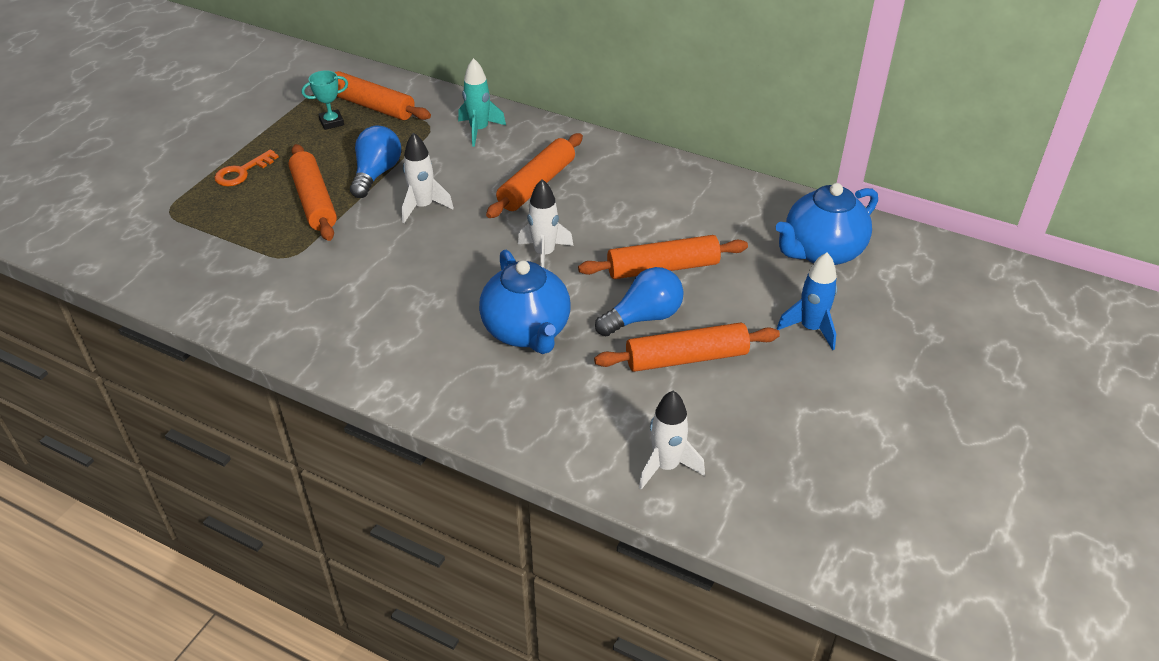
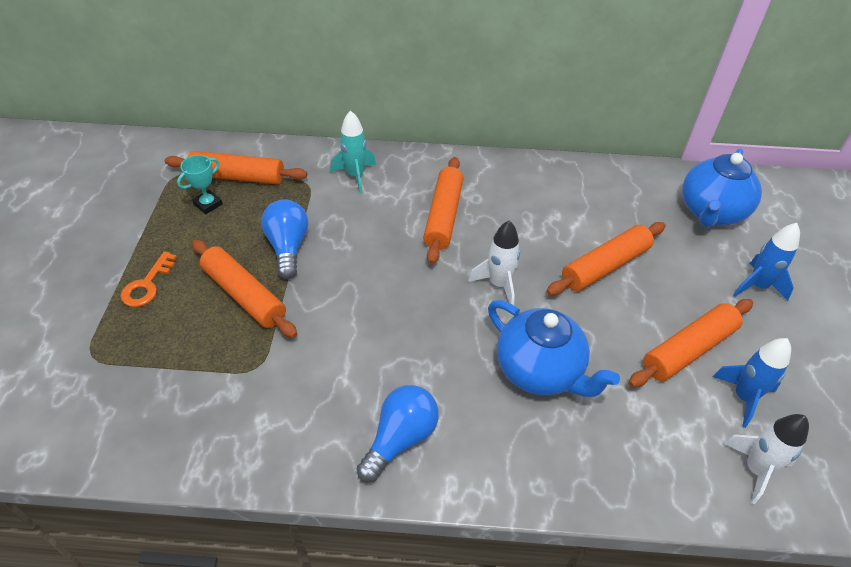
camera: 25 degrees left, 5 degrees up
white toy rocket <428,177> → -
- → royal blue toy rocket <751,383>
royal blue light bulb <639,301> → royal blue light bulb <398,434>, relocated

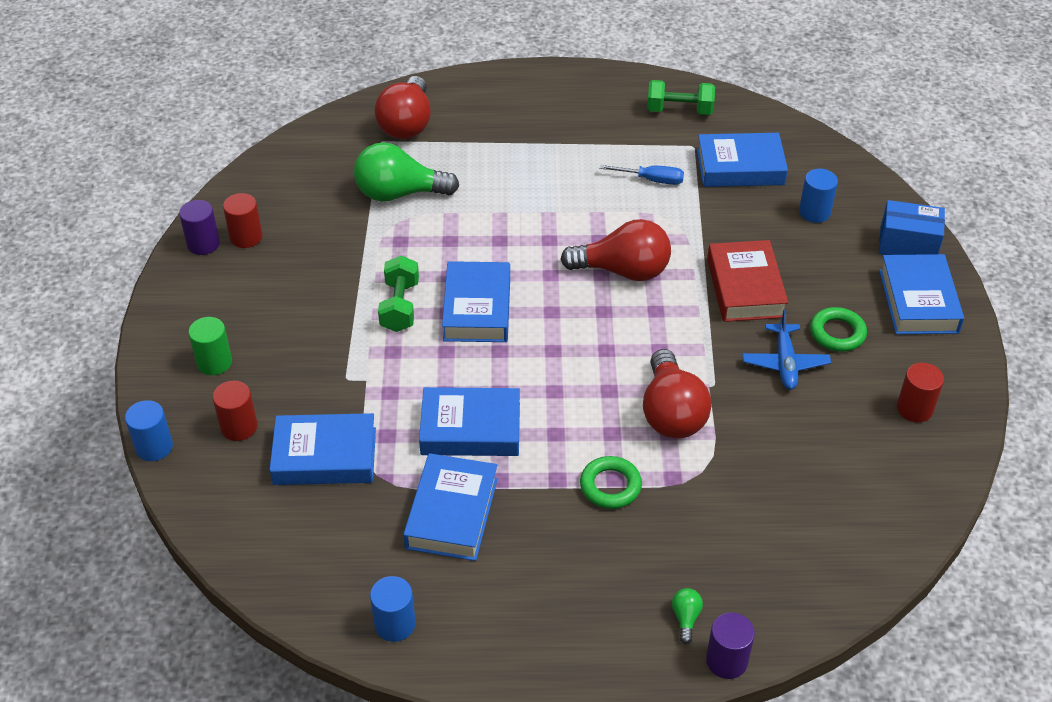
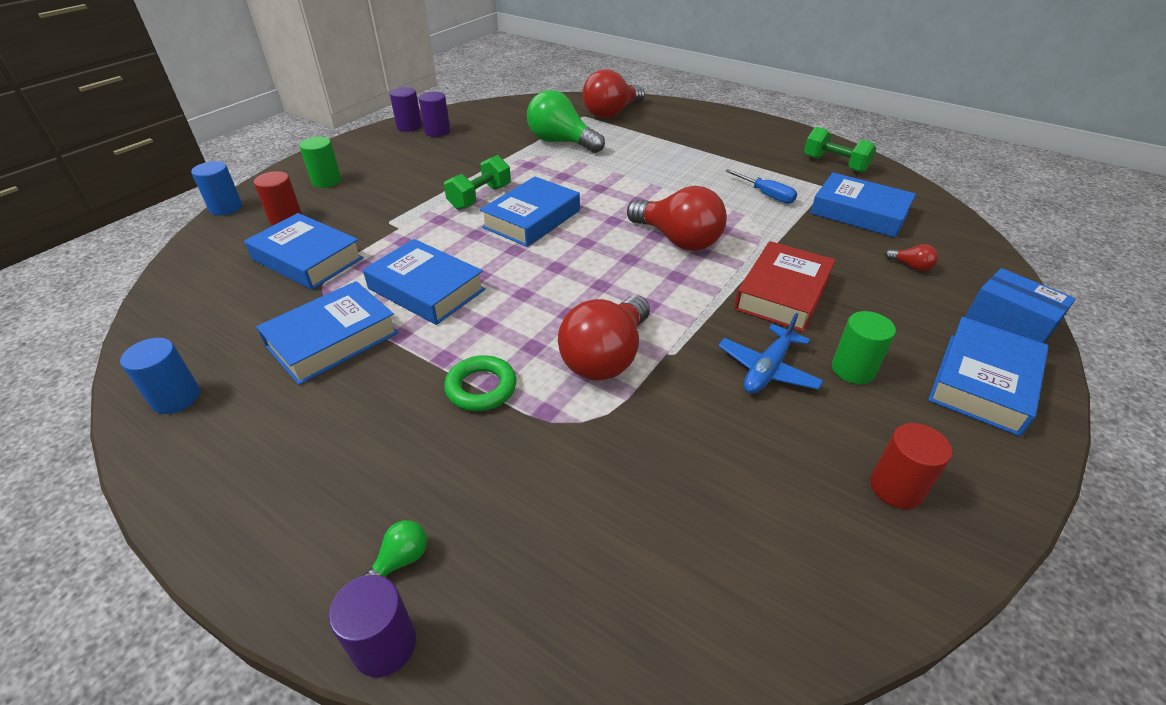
camera: 35 degrees right, 5 degrees down
royal blue cylinder <818,196> → scarlet light bulb <911,257>
green ring <838,329> → green cylinder <864,347>
scarlet cylinder <243,220> → royal purple cylinder <434,114>

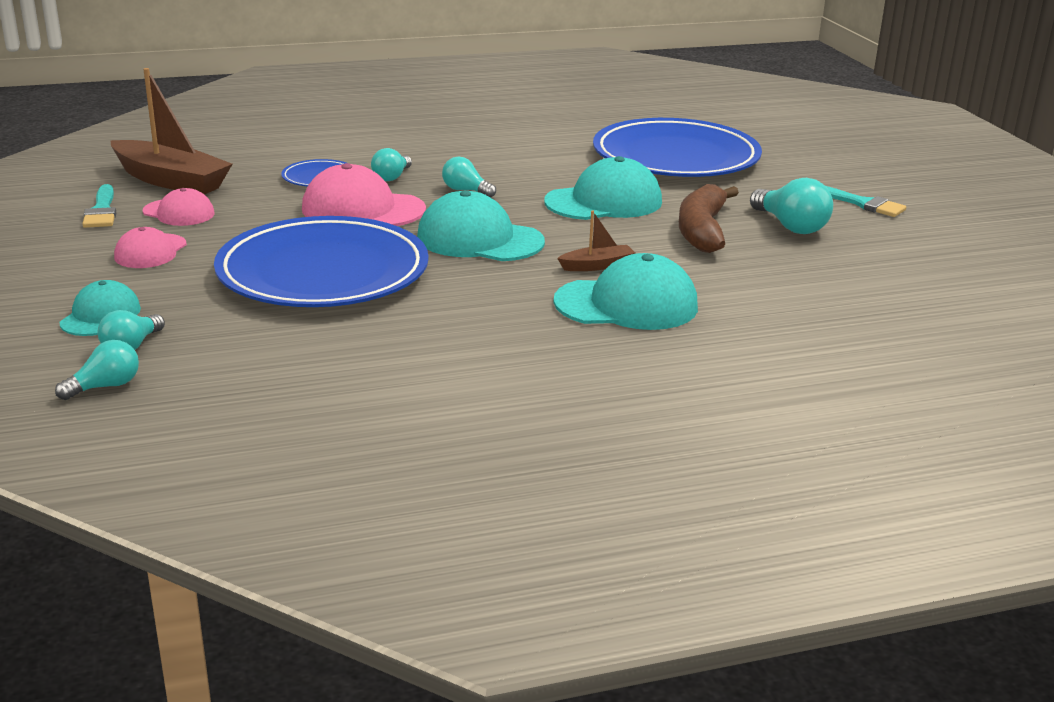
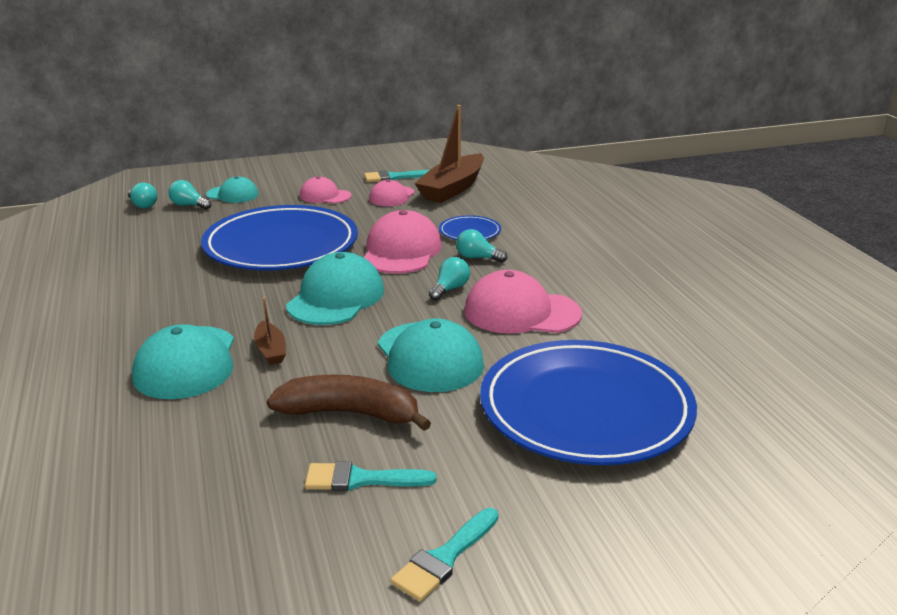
camera: 90 degrees right, 0 degrees up
- → rose-pink cap <523,302>
aqua light bulb <791,206> → aqua brush <371,476>

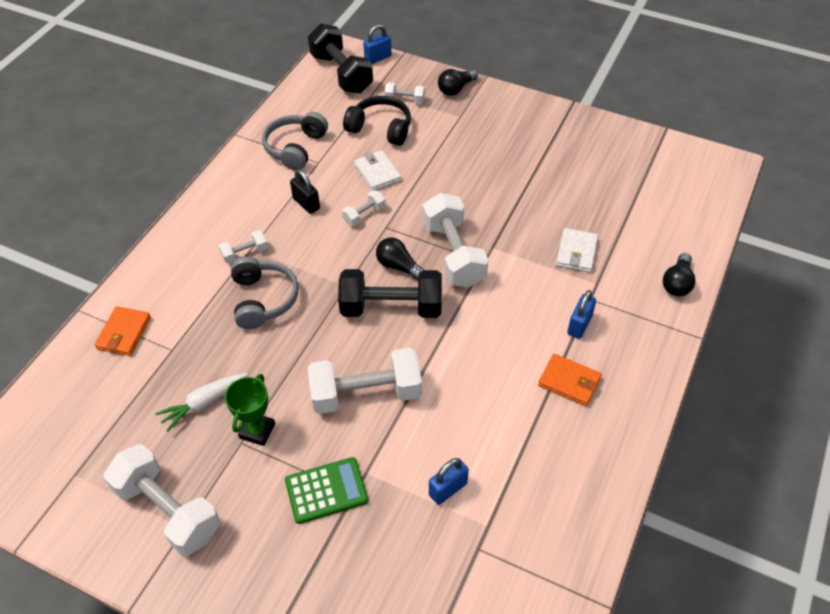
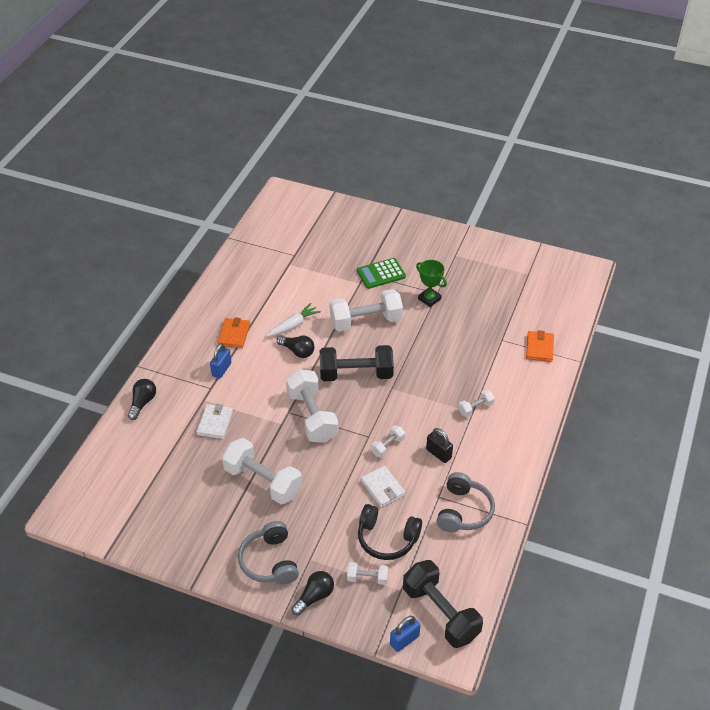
camera: 175 degrees right, 5 degrees down
royal blue padlock <449,481> → -
white free weight <162,500> → white free weight <262,471>, relocated
white carrot <201,402> → white carrot <294,320>, relocated
ash-grey over-ear headphones <265,292> → ash-grey over-ear headphones <268,553>, relocated
ebony light bulb <400,259> → ebony light bulb <296,347>, relocated
green trophy <250,410> → green trophy <431,283>, 60 degrees counterclockwise
orange-coloured wallet <570,380> → orange-coloured wallet <233,332>, 75 degrees clockwise

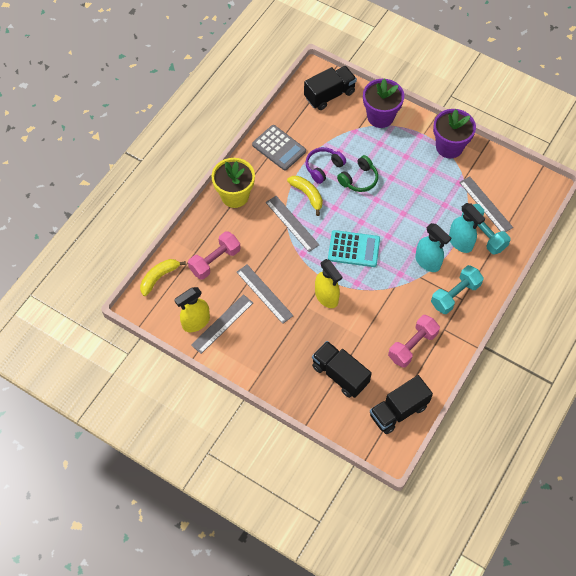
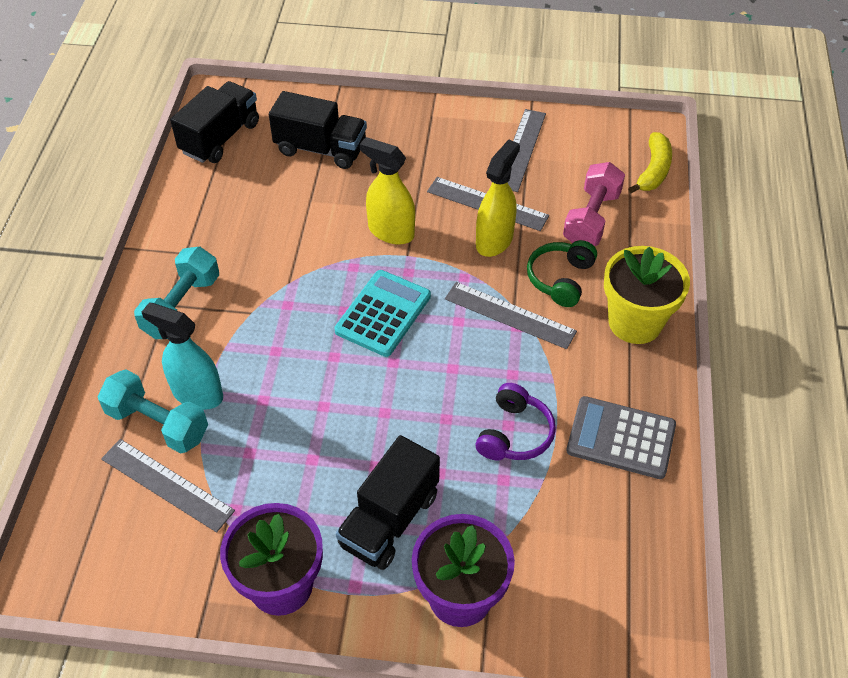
camera: 155 degrees right, 10 degrees down
yellow banana <305,196> → -
rose-pink free weight <414,341> → -
aqua spray cleaner <433,247> → -
yellow spray cleaner <192,309> → yellow spray cleaner <498,198>, relocated
ebony toy truck <330,88> → ebony toy truck <388,502>, relocated
green over-ear headphones <357,173> → green over-ear headphones <562,273>, relocated
aqua calculator <354,248> → aqua calculator <382,313>, 135 degrees clockwise

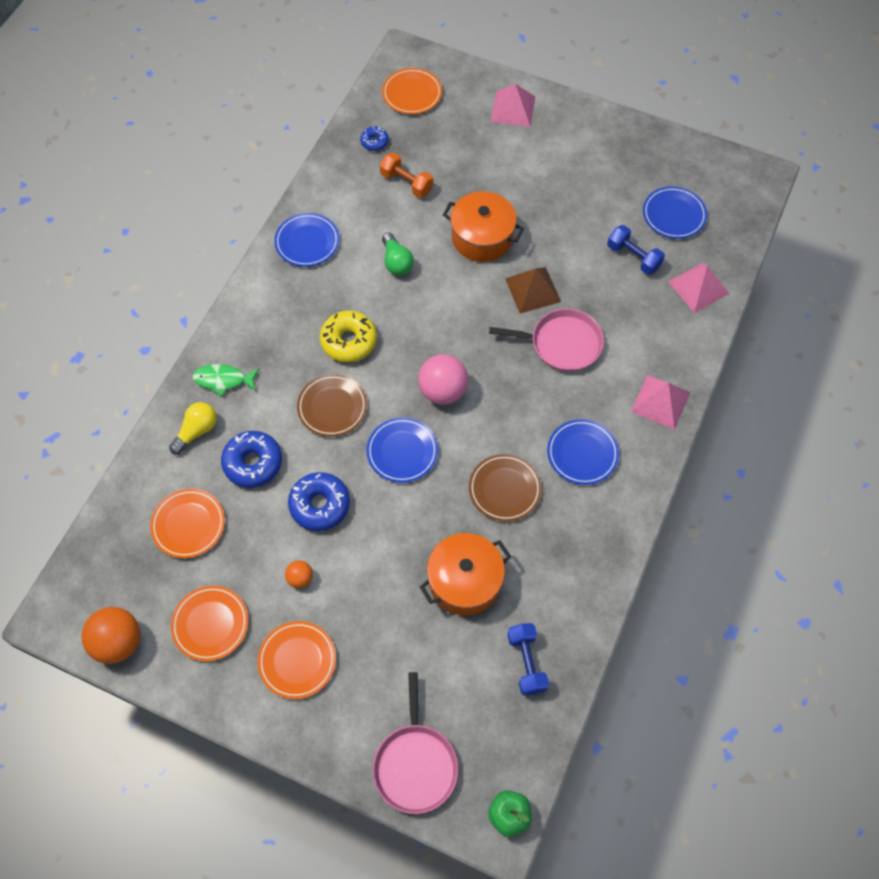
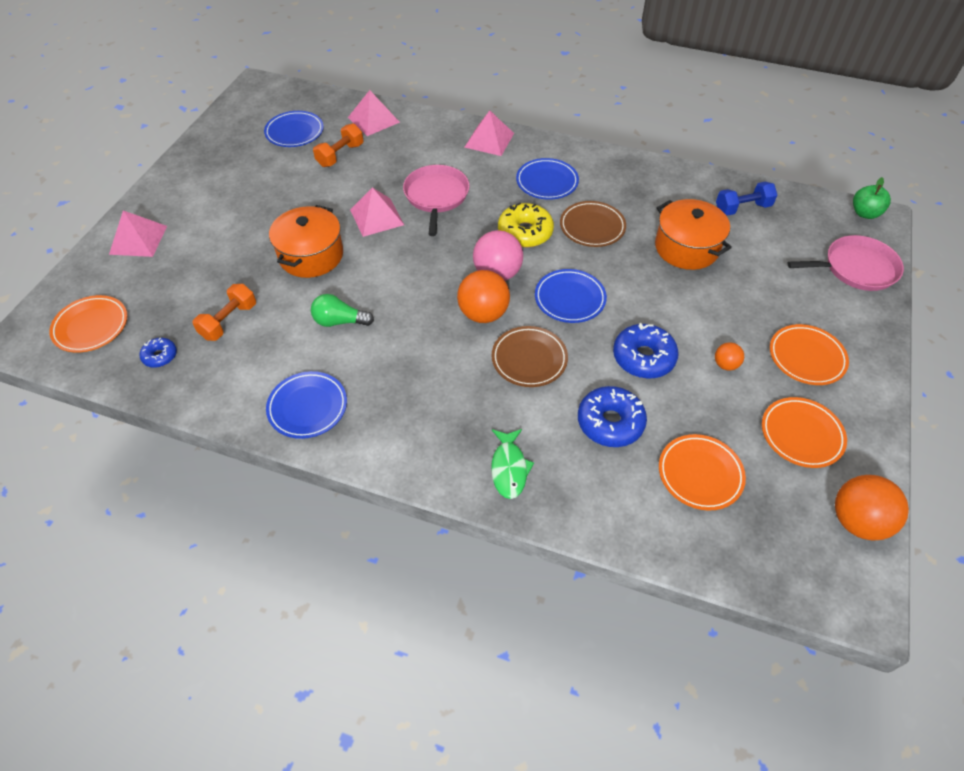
camera: 95 degrees left, 10 degrees down
yellow light bulb <193,428> → -
- → orange-coloured ball <483,296>
yellow doughnut <348,336> → yellow doughnut <526,225>, relocated
brown pyramid shape <533,290> → rose-pink pyramid shape <377,212>
royal blue free weight <636,250> → orange-coloured free weight <338,145>
green light bulb <398,253> → green light bulb <342,310>, 150 degrees counterclockwise

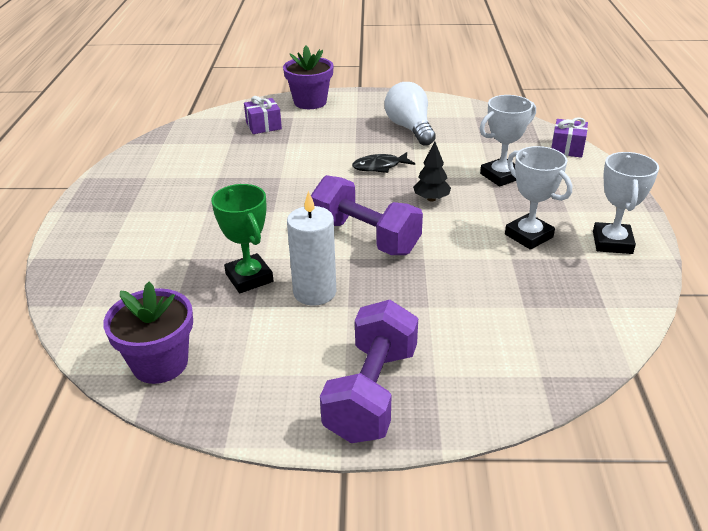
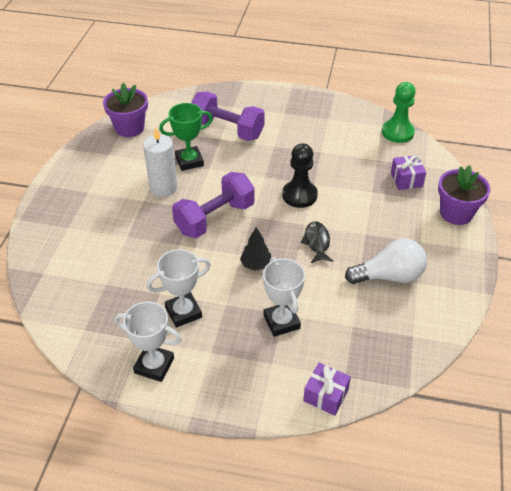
camera: 100 degrees right, 10 degrees up
- → ebony chess pawn <300,175>
- → green chess pawn <399,112>
royal purple free weight <369,371> → royal purple free weight <228,116>, relocated

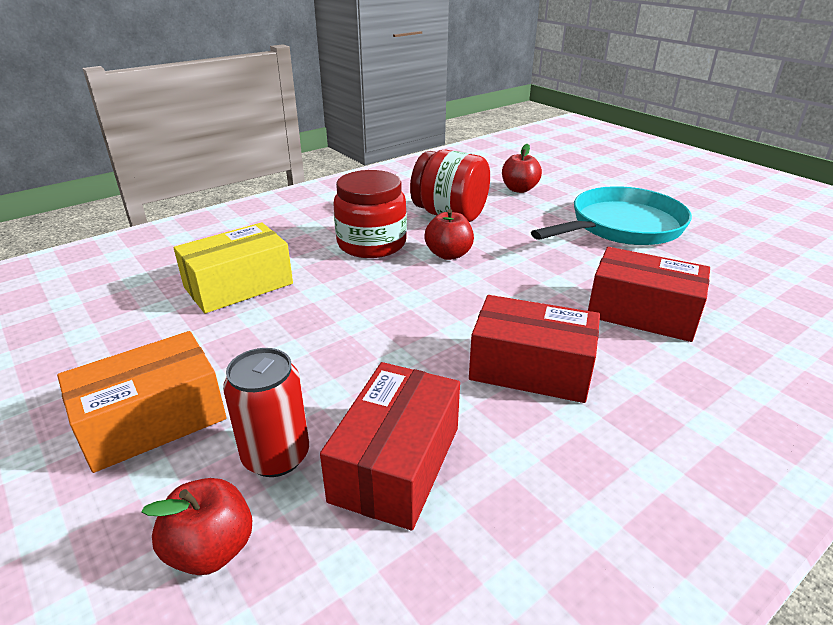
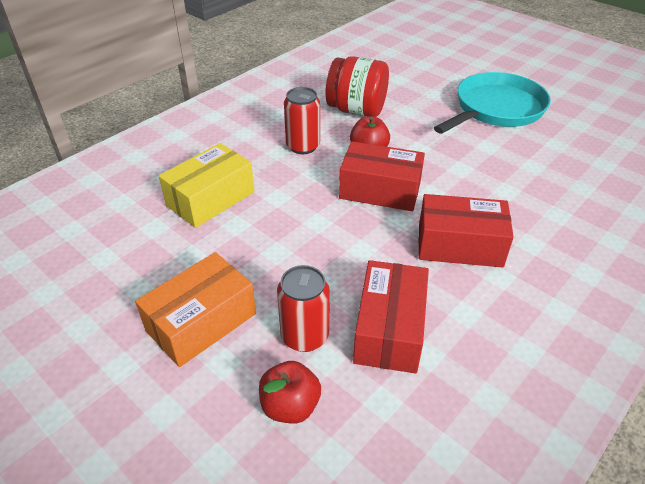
camera: 10 degrees left, 10 degrees up
scarlet apple fruit <522,168> → -
scarlet package <649,294> → scarlet package <382,176>, relocated
scarlet jar <370,214> → scarlet tin <302,120>

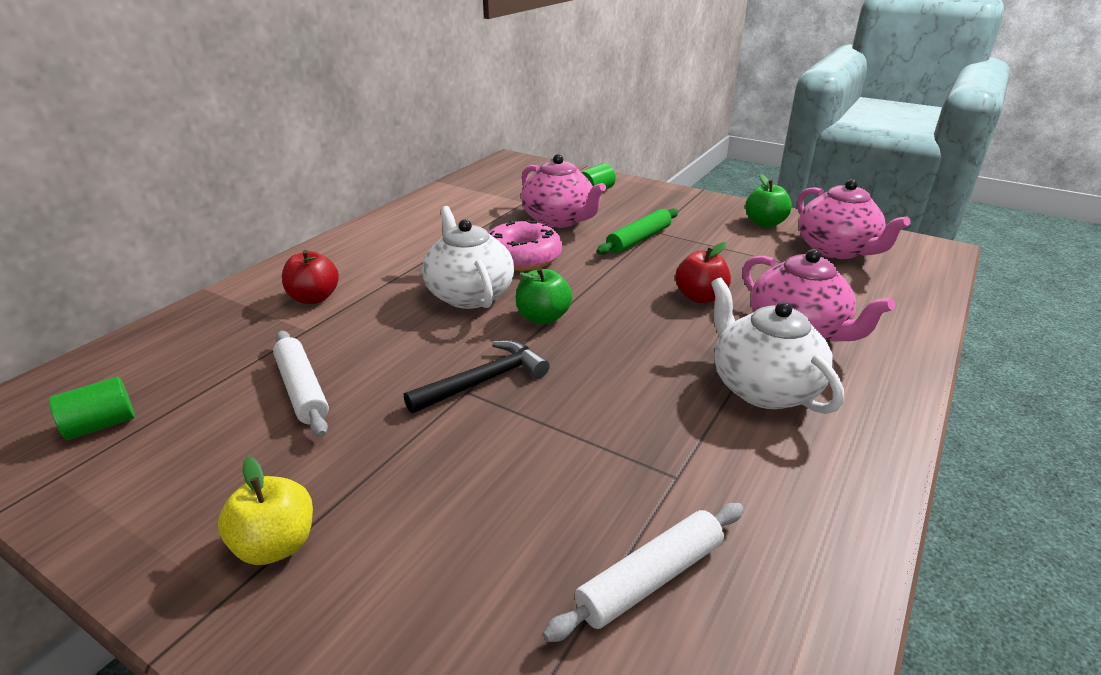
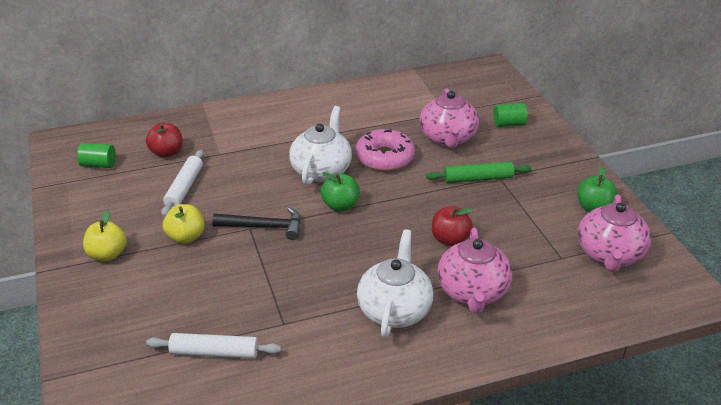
camera: 40 degrees right, 5 degrees up
- → yellow apple fruit <183,224>
scarlet apple fruit <310,277> → scarlet apple fruit <164,140>, relocated

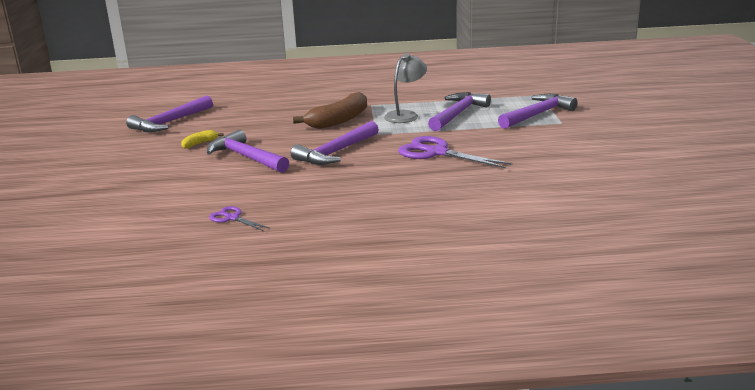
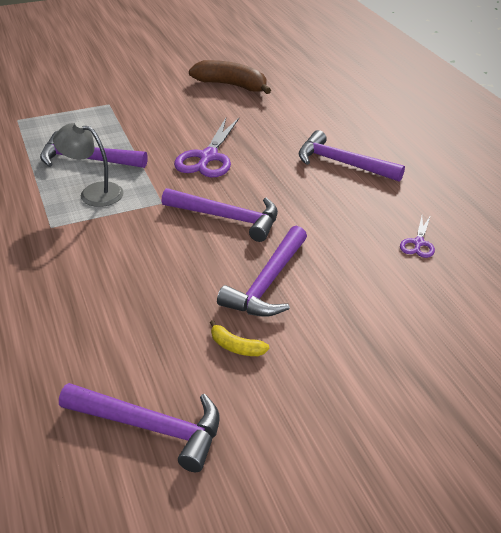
camera: 110 degrees left, 15 degrees up
brown banana <330,110> → brown banana <230,77>, relocated
royal purple claw hammer <538,111> → royal purple claw hammer <352,156>, relocated

